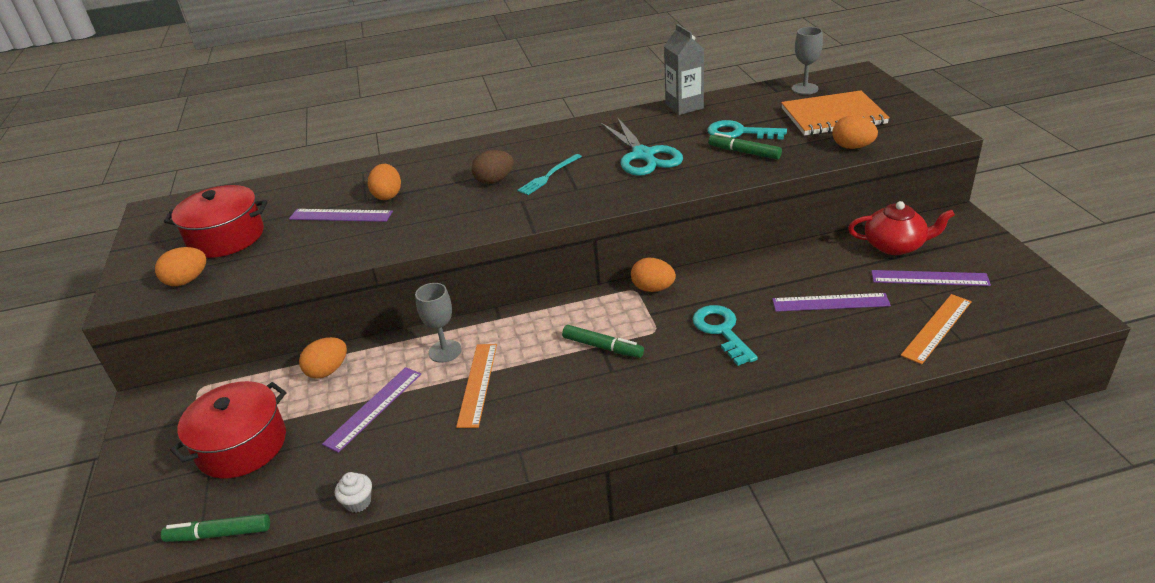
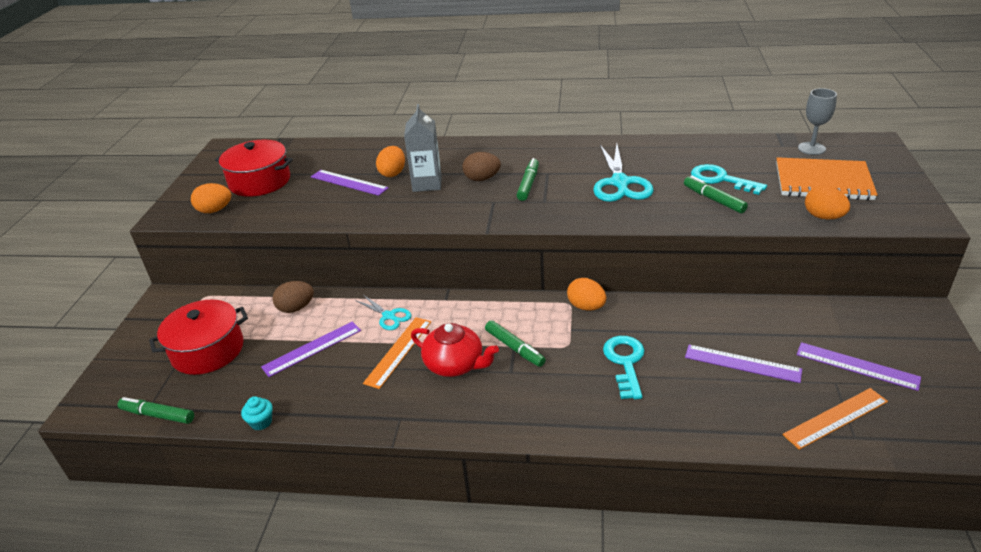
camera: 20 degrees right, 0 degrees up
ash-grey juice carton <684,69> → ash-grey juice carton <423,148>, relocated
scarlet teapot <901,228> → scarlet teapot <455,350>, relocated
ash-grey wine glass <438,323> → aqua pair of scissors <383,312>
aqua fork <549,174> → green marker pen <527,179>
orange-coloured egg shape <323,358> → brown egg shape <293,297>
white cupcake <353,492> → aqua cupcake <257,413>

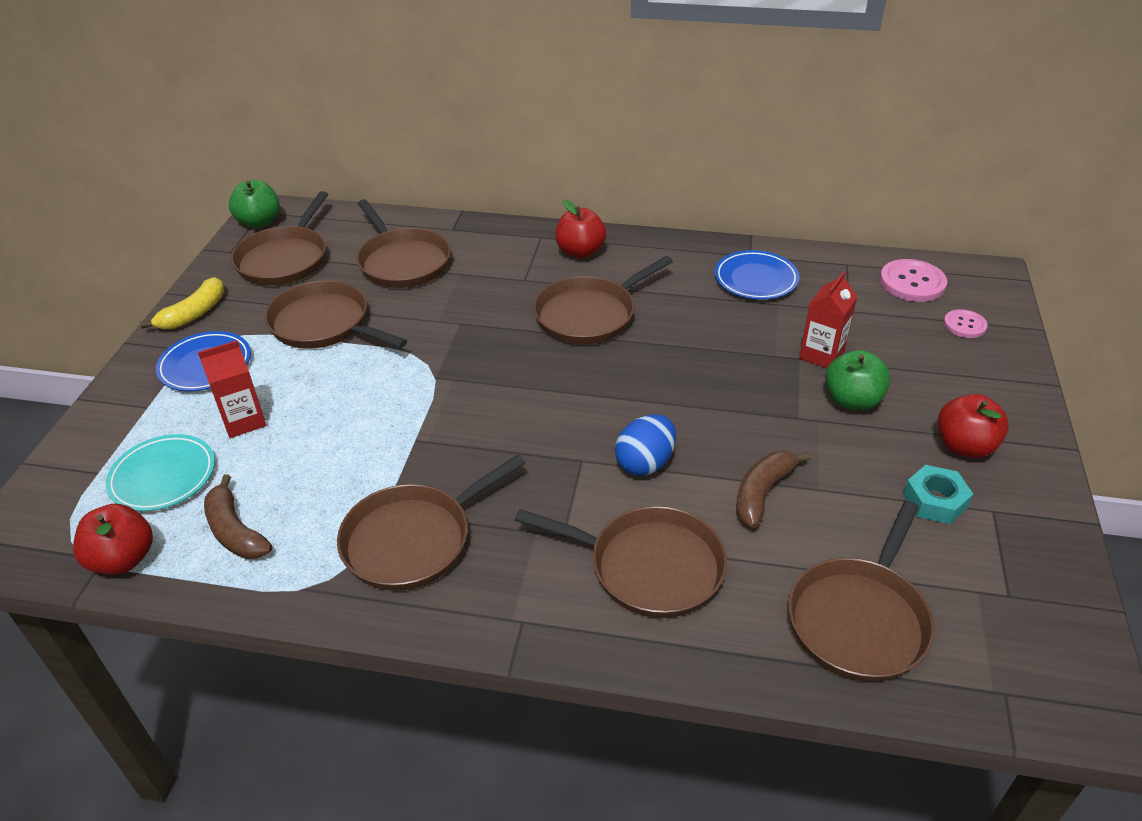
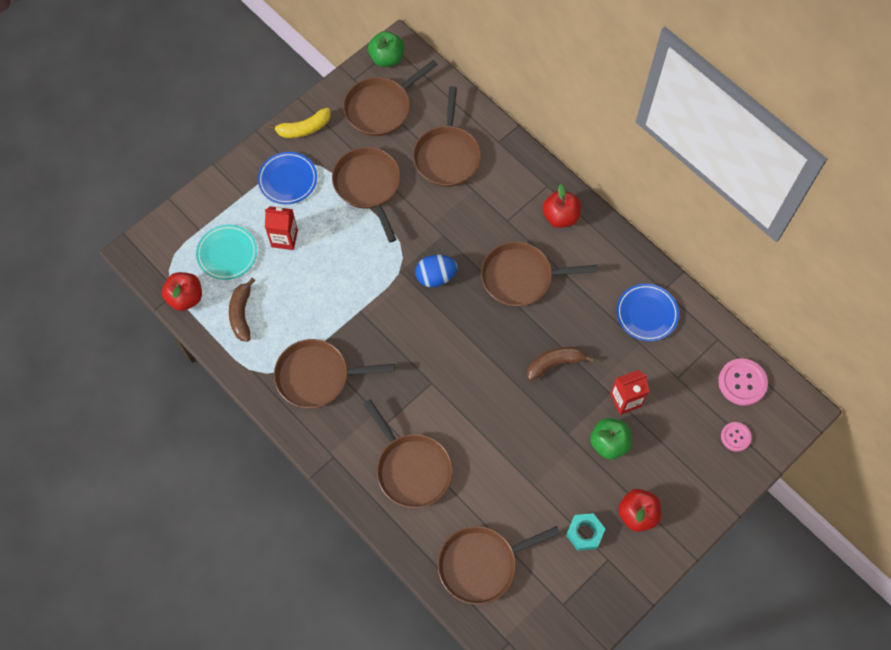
camera: 35 degrees right, 25 degrees up
royal blue egg shape <645,445> → royal blue egg shape <436,271>, relocated
brown banana <773,489> → brown banana <560,364>, relocated

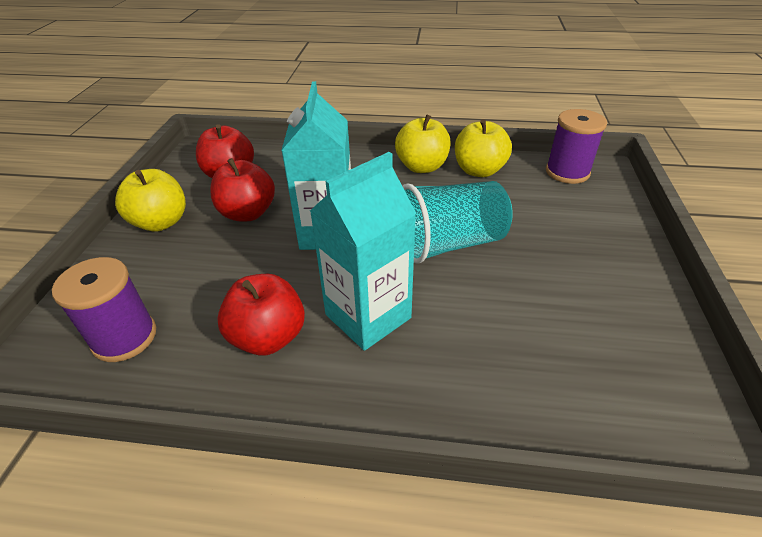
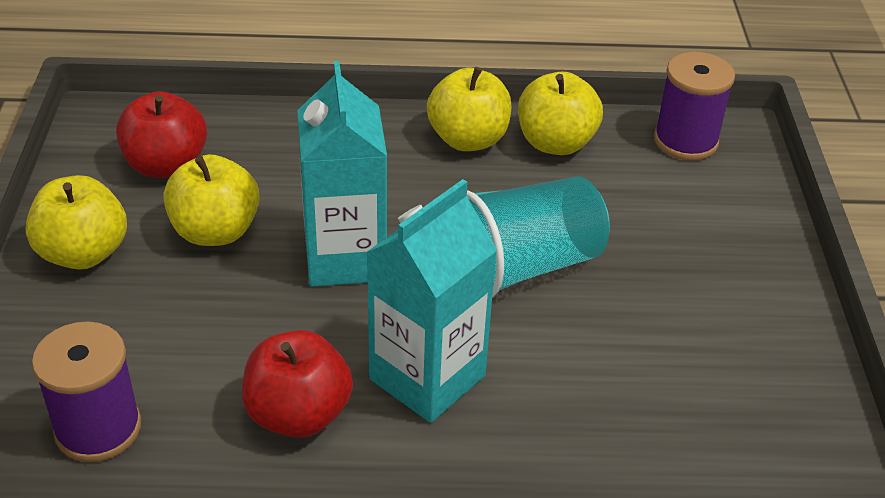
camera: 10 degrees left, 0 degrees up
scarlet apple fruit <242,189> → yellow apple fruit <211,200>

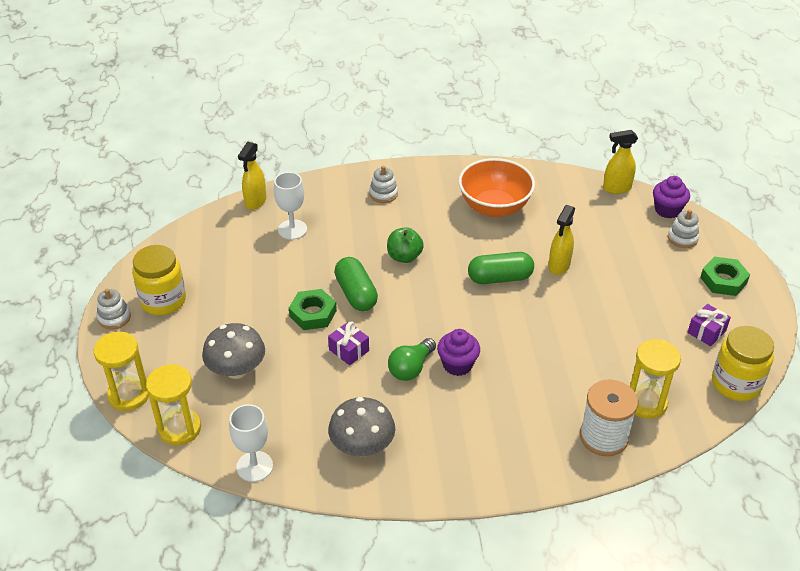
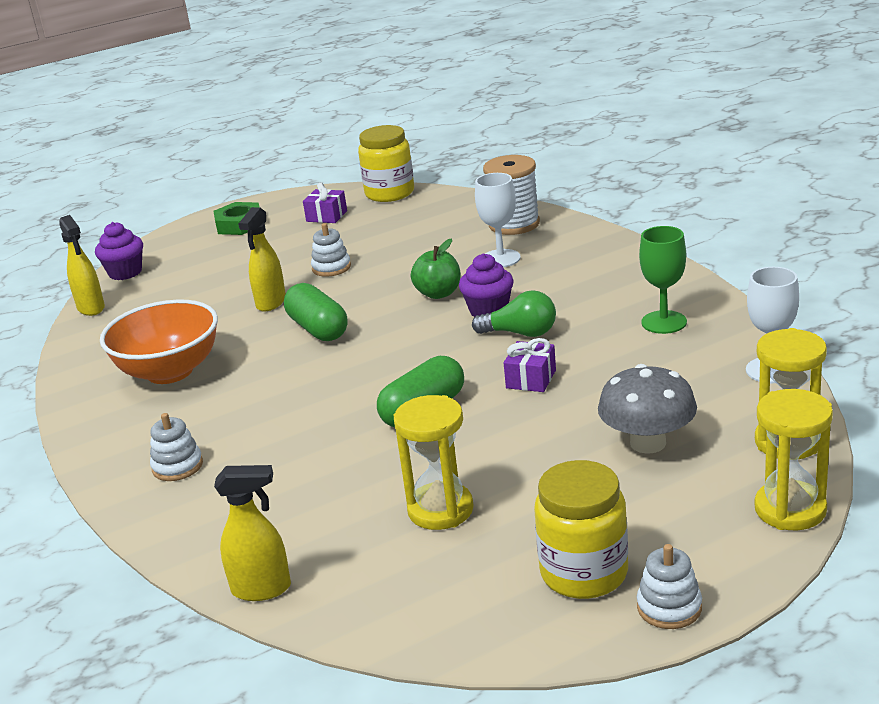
camera: 110 degrees left, 15 degrees down
green nut <313,309> → -
white wine glass <290,206> → white wine glass <498,220>, relocated
green apple fruit <405,245> → green apple fruit <436,268>, relocated
yellow hourglass <655,379> → yellow hourglass <434,462>, relocated
white ring stacker <683,228> → white ring stacker <331,250>, relocated
ash-grey toadstool <361,427> → green wine glass <663,280>
yellow spray cleaner <561,240> → yellow spray cleaner <262,259>, 105 degrees clockwise

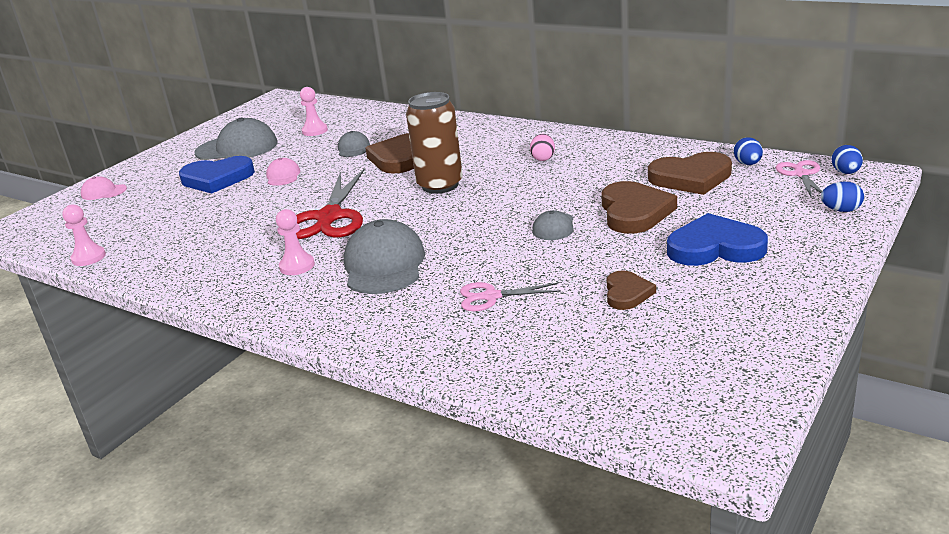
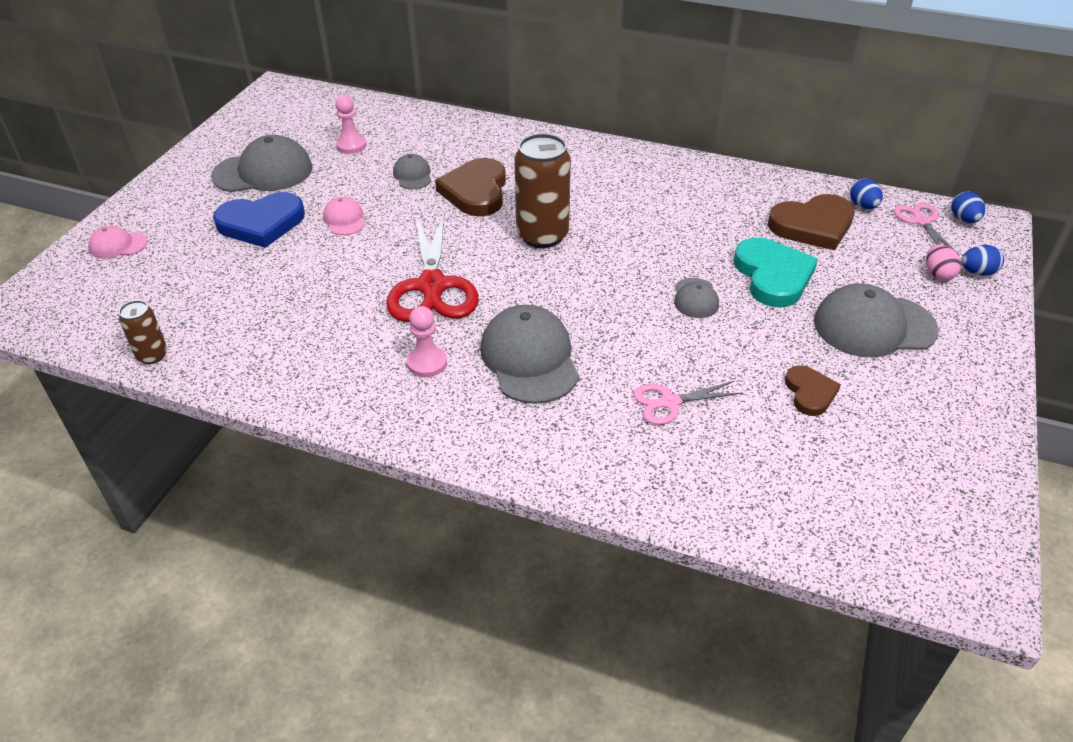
camera: 15 degrees left, 15 degrees up
rose-pink egg shape <542,147> → rose-pink egg shape <943,262>, relocated
rose-pink chess pawn <84,235> → brown tin <143,332>
royal blue heart <717,239> → ash-grey cap <876,320>
brown heart <639,207> → aqua heart <775,272>

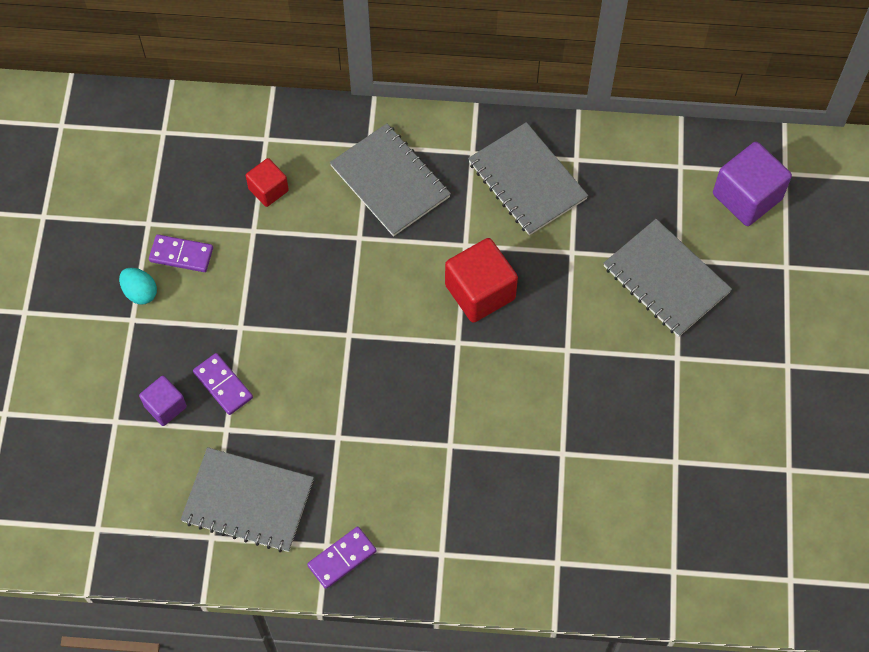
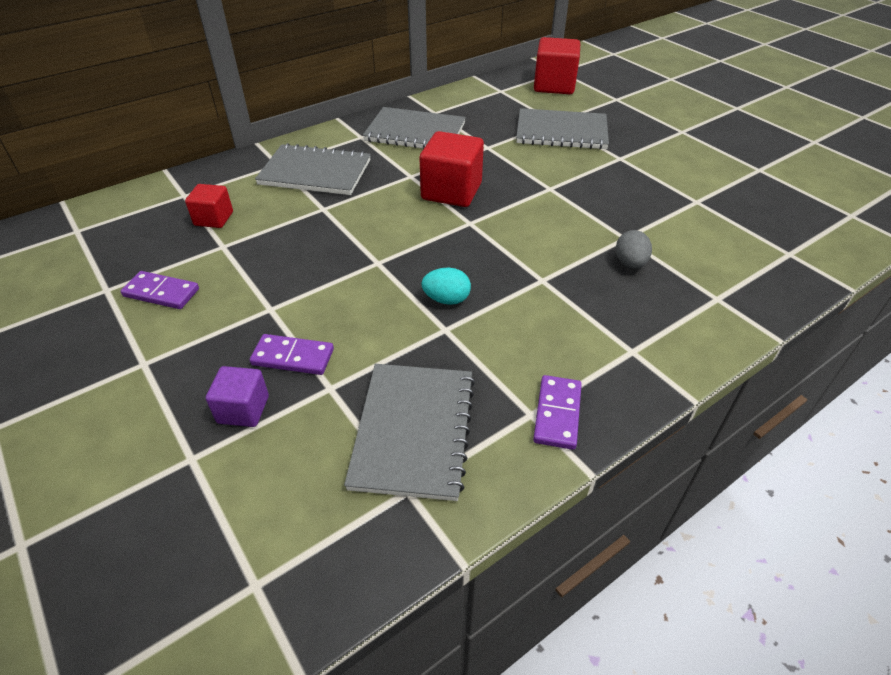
camera: 40 degrees left, 20 degrees down
- → ash-grey egg shape <634,249>
aqua egg shape <138,286> → aqua egg shape <446,286>, relocated
royal purple block <752,184> → scarlet block <557,65>
royal purple domino <181,253> → royal purple domino <160,290>, 45 degrees clockwise
ash-grey notepad <247,499> → ash-grey notepad <409,432>, 60 degrees counterclockwise

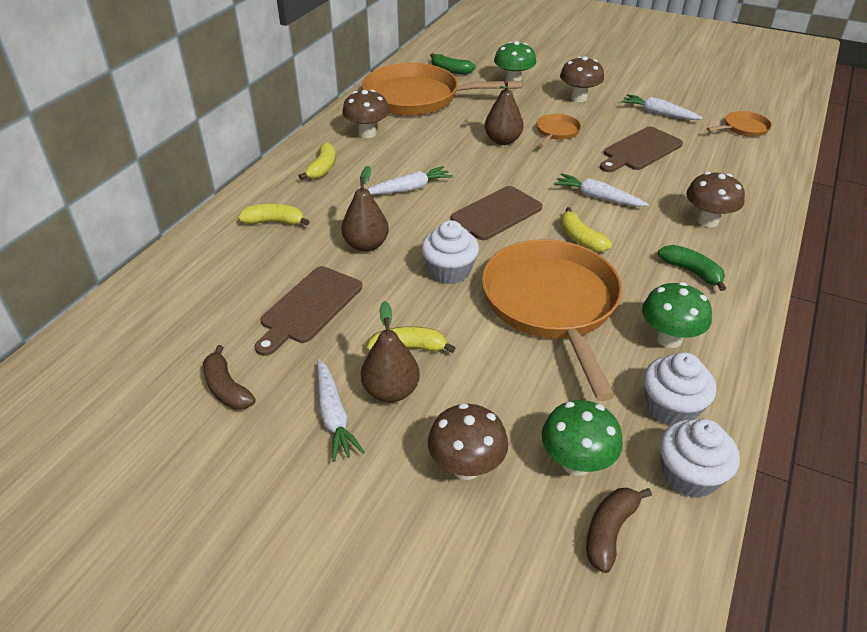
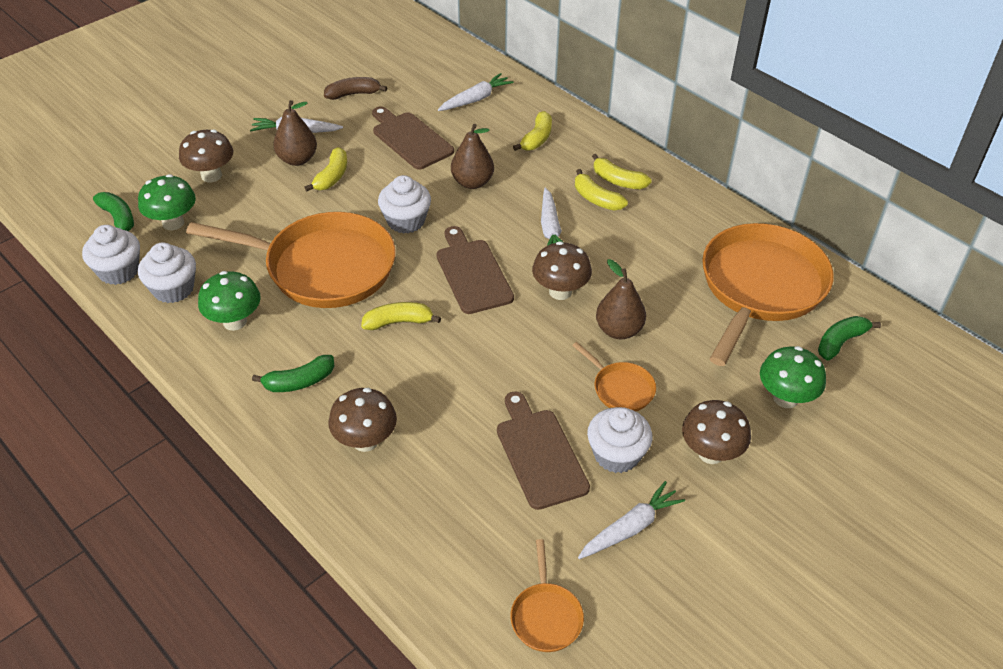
camera: 110 degrees right, 5 degrees up
- → yellow banana <601,190>
- → white cupcake <619,440>
brown toadstool <366,114> → brown toadstool <562,270>, relocated
white carrot <601,190> → white carrot <476,92>, relocated
brown banana <619,530> → green banana <113,211>

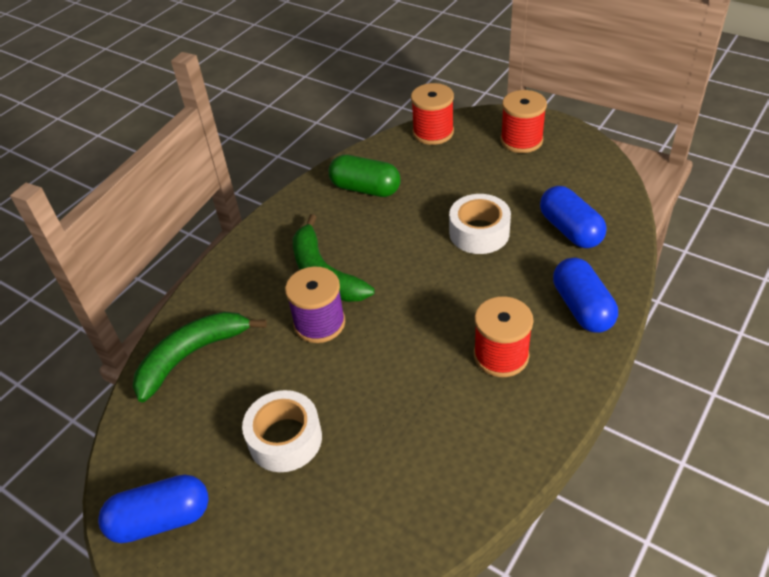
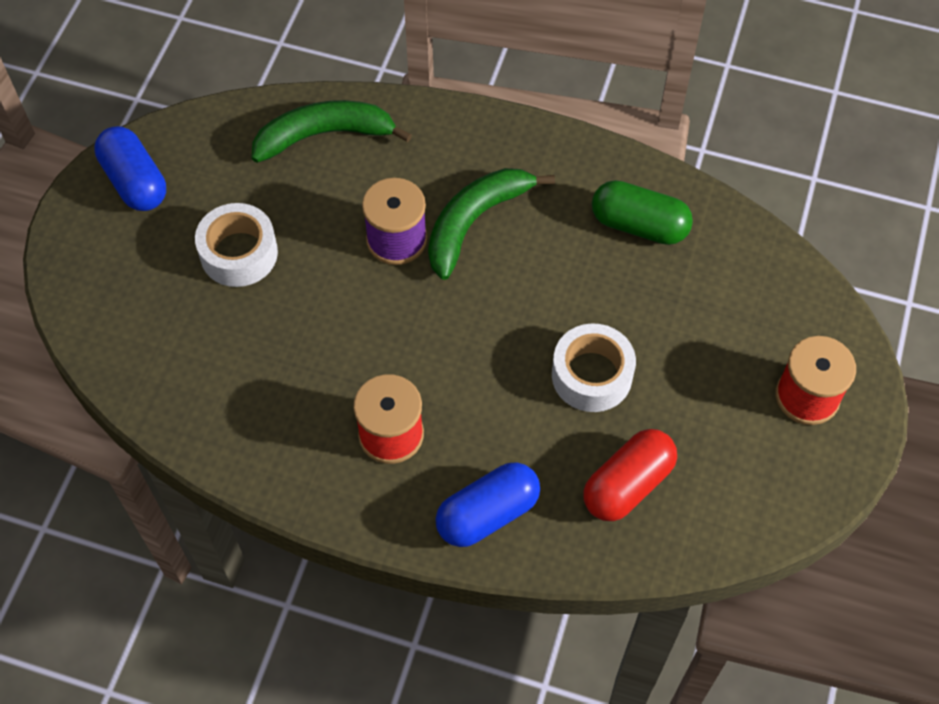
camera: 70 degrees right, 15 degrees up
scarlet reel of thread <432,114> → -
royal blue capsule <573,217> → scarlet capsule <630,475>
green banana <200,357> → green banana <331,131>, 45 degrees counterclockwise
green capsule <365,176> → green capsule <642,212>, 75 degrees counterclockwise

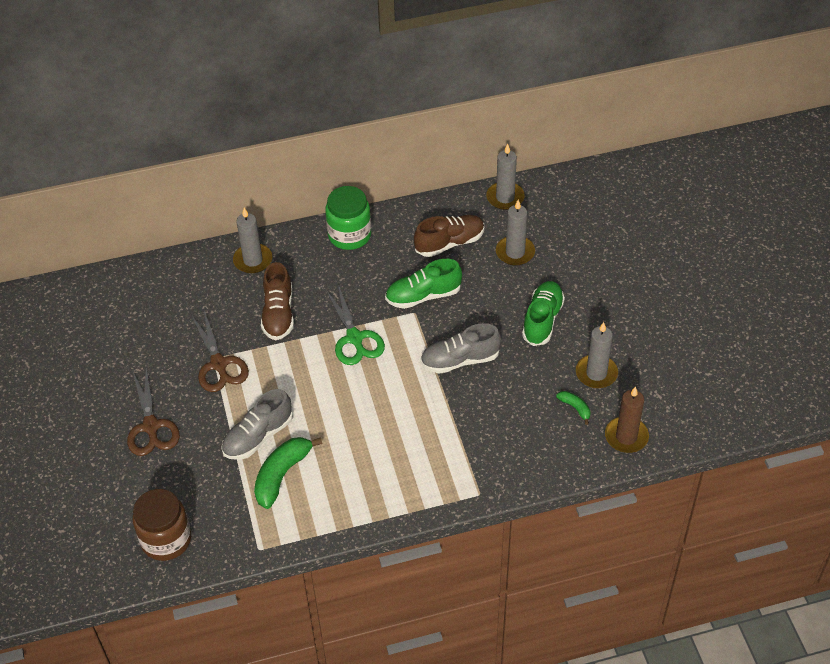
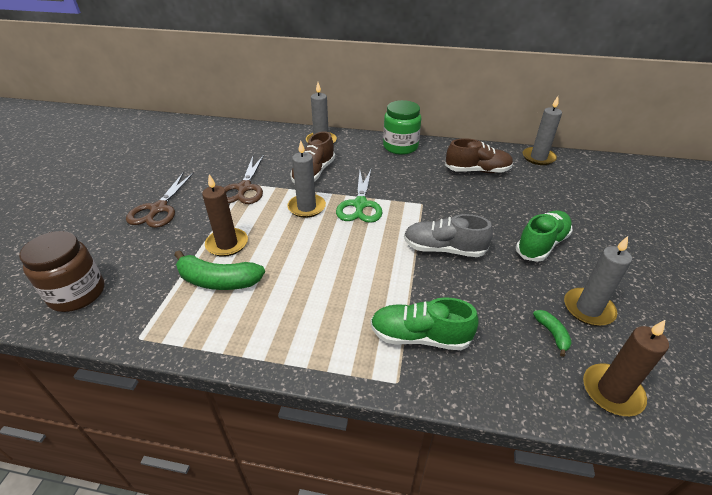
camera: 25 degrees right, 10 degrees down
green sneaker <423,284> → green sneaker <425,323>, relocated
ash-grey wax candle <515,232> → ash-grey wax candle <306,179>, relocated
ash-grey sneaker <257,424> → brown wax candle <225,215>
green banana <288,473> → green banana <219,270>, 135 degrees counterclockwise

